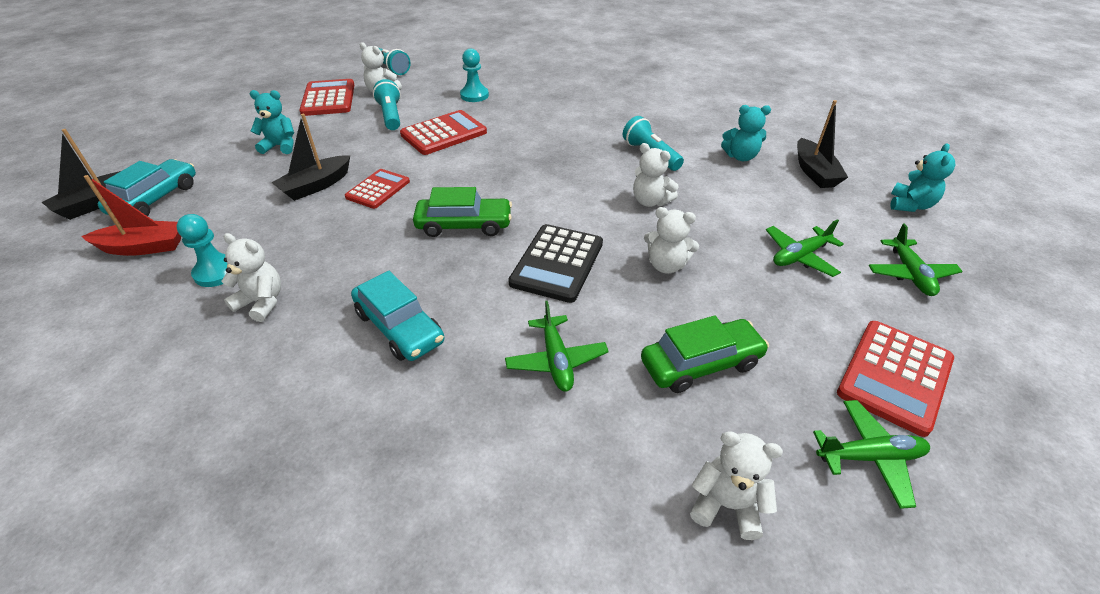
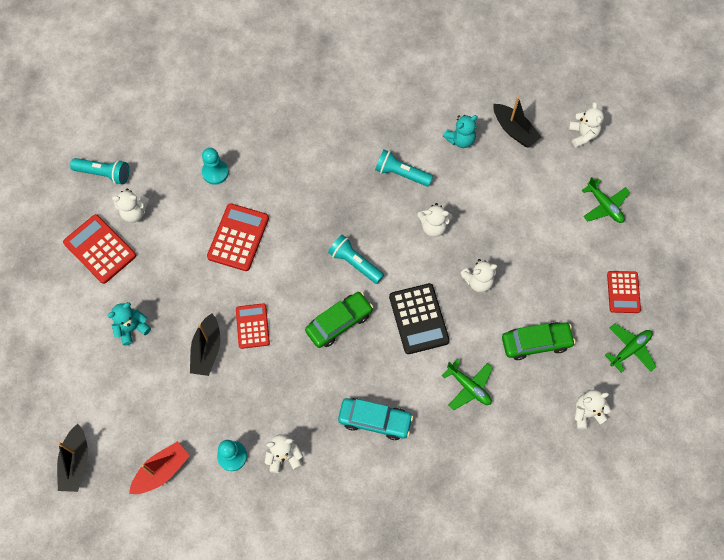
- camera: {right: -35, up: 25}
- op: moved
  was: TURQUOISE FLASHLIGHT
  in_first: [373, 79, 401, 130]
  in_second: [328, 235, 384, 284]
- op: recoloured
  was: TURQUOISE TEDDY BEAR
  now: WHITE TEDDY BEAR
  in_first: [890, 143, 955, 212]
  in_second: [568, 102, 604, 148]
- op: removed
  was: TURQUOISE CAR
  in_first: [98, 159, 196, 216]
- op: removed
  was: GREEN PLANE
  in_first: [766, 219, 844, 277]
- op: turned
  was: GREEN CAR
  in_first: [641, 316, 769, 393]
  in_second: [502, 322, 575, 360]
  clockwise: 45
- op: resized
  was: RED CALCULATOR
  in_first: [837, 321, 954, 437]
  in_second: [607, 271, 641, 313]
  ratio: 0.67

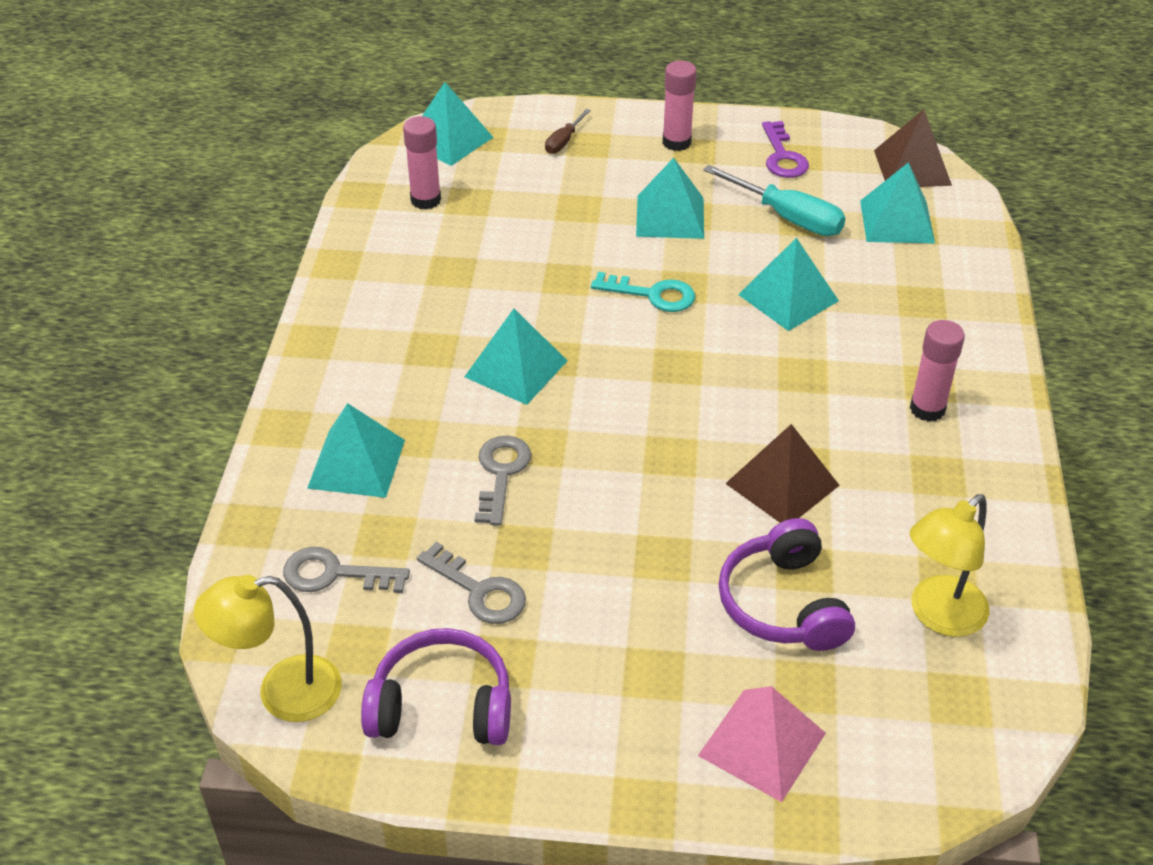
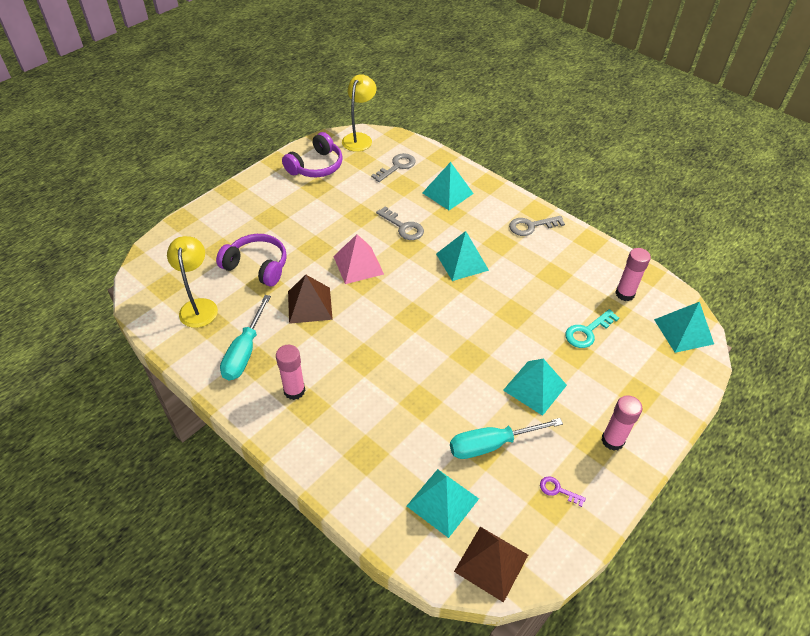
- camera: {right: 125, up: 5}
- op: removed
  was: BROWN SCREWDRIVER
  in_first: [545, 109, 591, 154]
- op: resized
  was: PURPLE KEY
  in_first: [762, 121, 809, 178]
  in_second: [540, 476, 586, 507]
  ratio: 0.61
- op: removed
  was: TURQUOISE PYRAMID
  in_first: [738, 238, 839, 331]
- op: moved
  was: TURQUOISE KEY
  in_first: [591, 272, 695, 312]
  in_second: [565, 309, 619, 348]
- op: moved
  was: GREY KEY
  in_first: [417, 542, 526, 624]
  in_second: [509, 216, 565, 236]
- op: moved
  was: PINK PYRAMID
  in_first: [698, 686, 826, 802]
  in_second: [333, 234, 384, 284]
- op: added
  now: TURQUOISE SCREWDRIVER
  in_second: [220, 295, 271, 380]

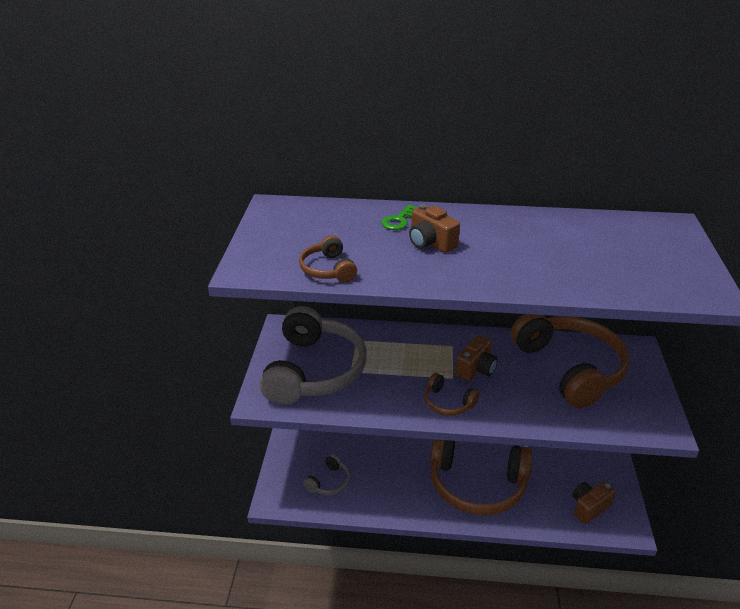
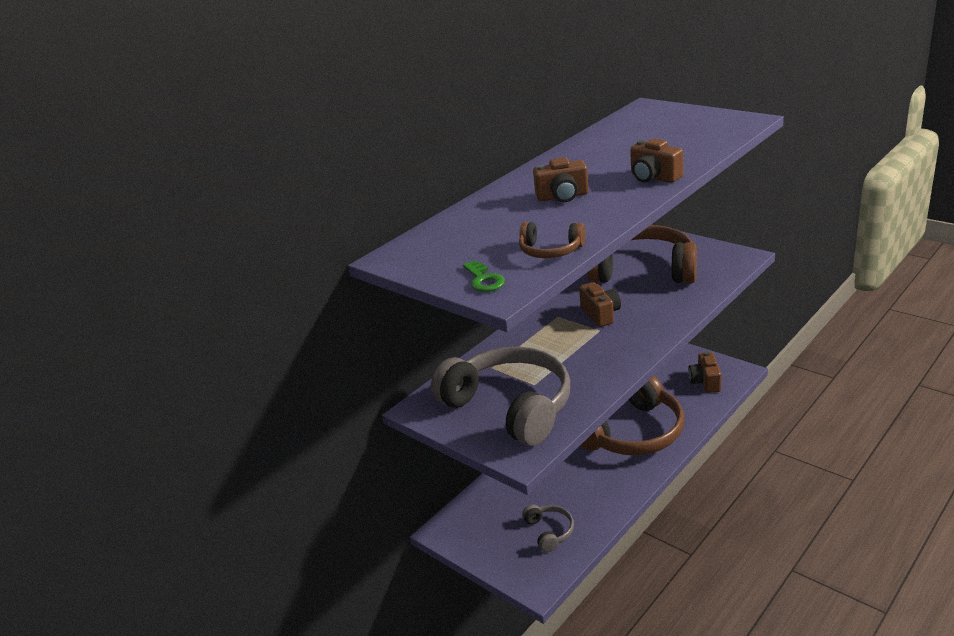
- camera: {right: -50, up: -5}
- op: moved
  was: GREEN KEY
  in_first: [381, 205, 418, 230]
  in_second: [463, 260, 505, 292]
- op: removed
  was: BROWN HEADPHONES
  in_first: [424, 373, 480, 416]
- op: added
  now: BROWN CAMERA
  in_second: [630, 138, 683, 183]

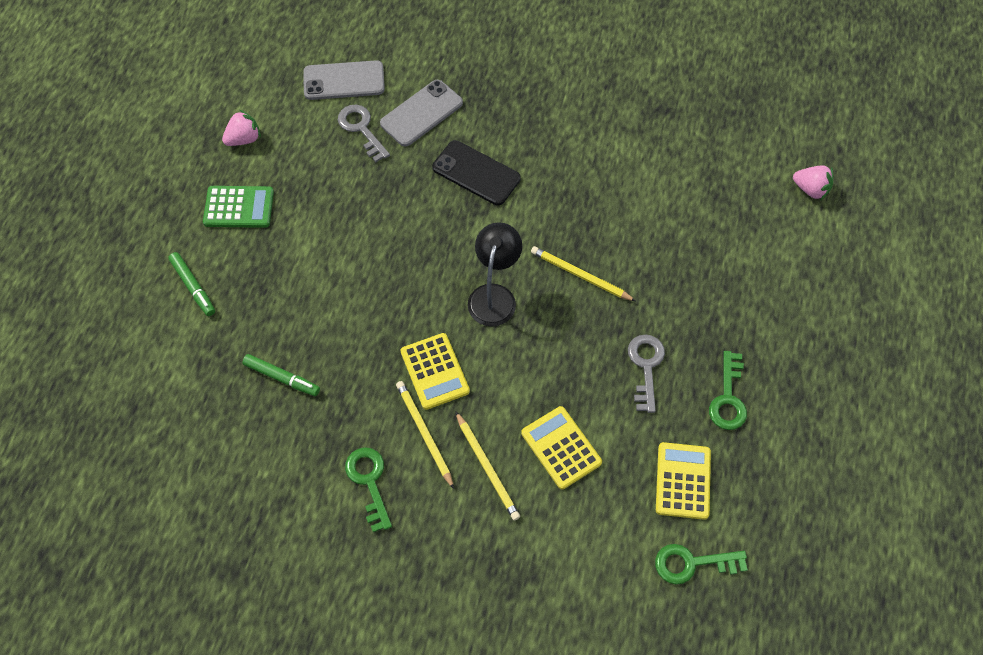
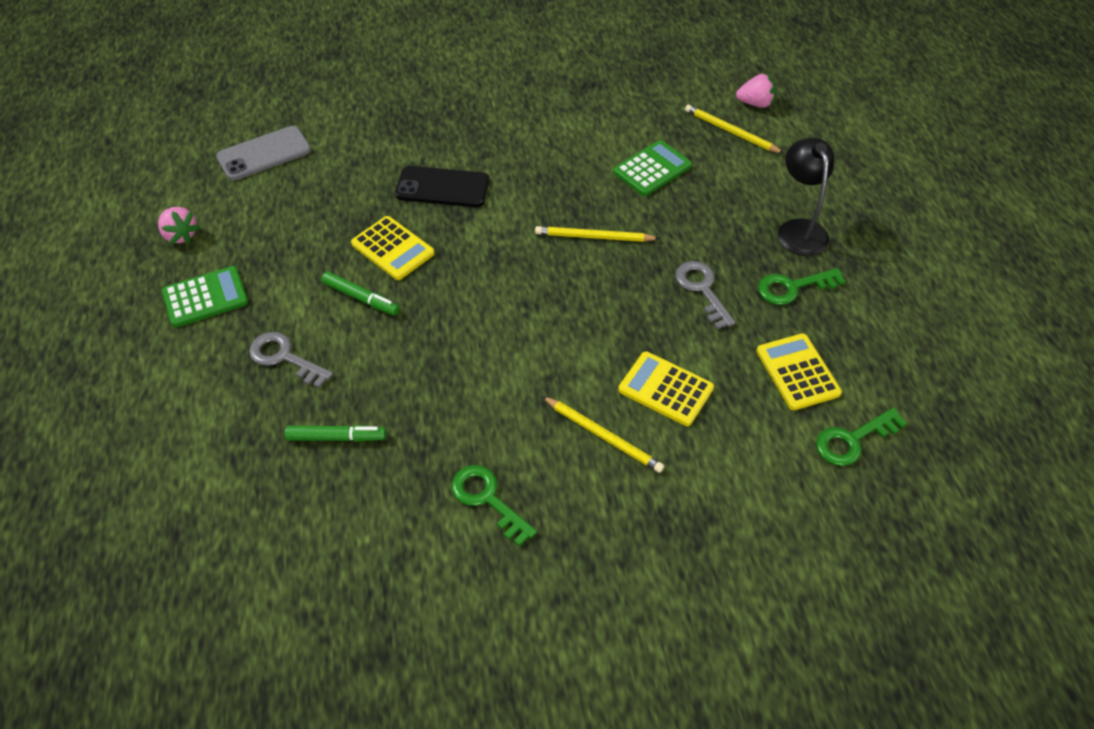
- camera: {right: -25, up: -10}
- op: removed
  was: GREY PHONE
  in_first: [380, 80, 463, 147]
- op: moved
  was: GREY KEY
  in_first: [338, 104, 390, 162]
  in_second: [249, 332, 333, 388]
- op: turned
  was: PINK STRAWBERRY
  in_first: [222, 110, 261, 146]
  in_second: [158, 207, 200, 244]
  clockwise: 105
- op: moved
  was: BLACK LAMP
  in_first: [468, 222, 522, 326]
  in_second: [778, 138, 834, 256]
- op: moved
  was: GREEN MARKER
  in_first: [168, 252, 215, 316]
  in_second: [321, 272, 400, 315]
- op: moved
  was: YELLOW CALCULATOR
  in_first: [400, 333, 470, 410]
  in_second: [351, 216, 435, 280]
- op: turned
  was: GREEN KEY
  in_first: [709, 351, 747, 430]
  in_second: [758, 268, 846, 305]
  clockwise: 90
- op: moved
  was: YELLOW PENCIL
  in_first: [396, 381, 454, 489]
  in_second: [685, 104, 784, 154]
- op: added
  now: GREEN CALCULATOR
  in_second: [613, 140, 692, 196]

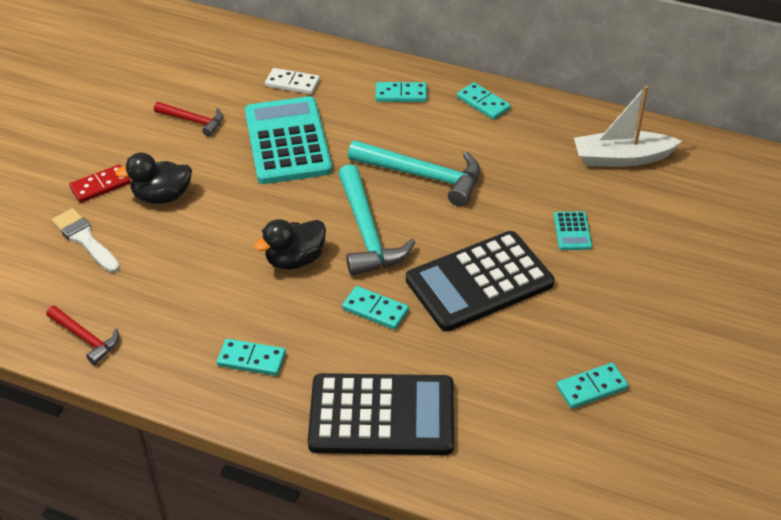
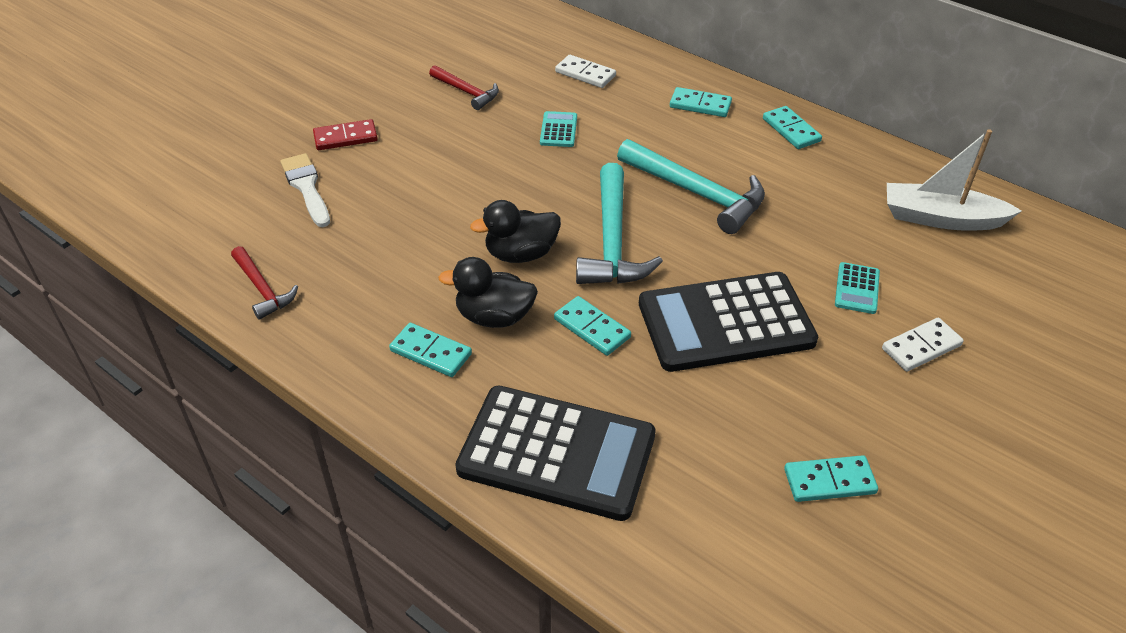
- camera: {right: 15, up: 0}
- op: resized
  was: TURQUOISE CALCULATOR
  in_first: [245, 96, 332, 184]
  in_second: [540, 111, 577, 147]
  ratio: 0.41
- op: moved
  was: BLACK DUCK
  in_first: [115, 153, 192, 204]
  in_second: [438, 257, 538, 328]
- op: added
  now: WHITE DOMINO
  in_second: [882, 318, 964, 372]

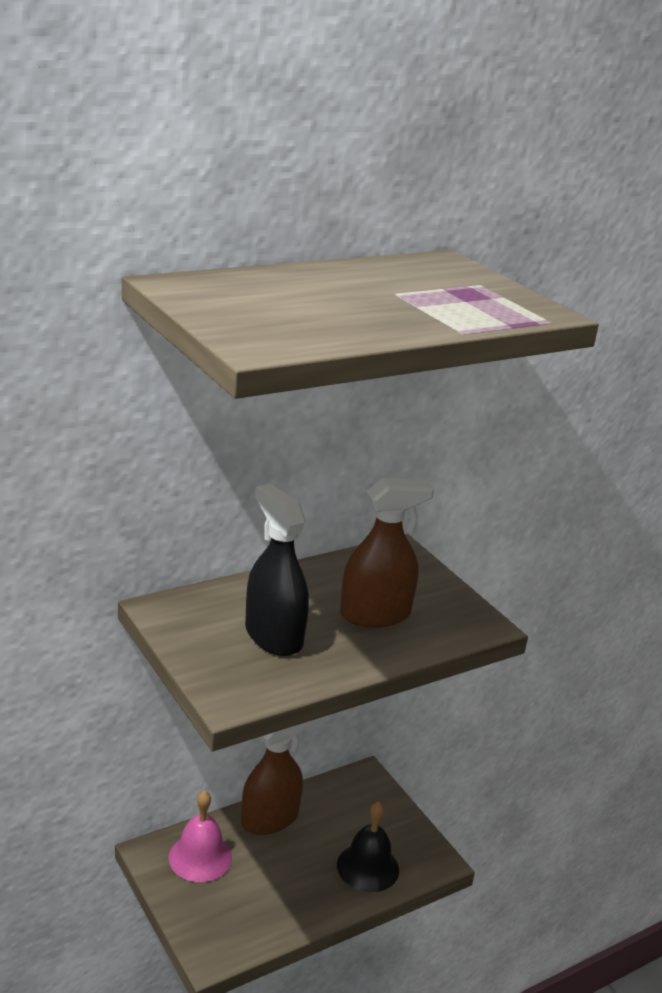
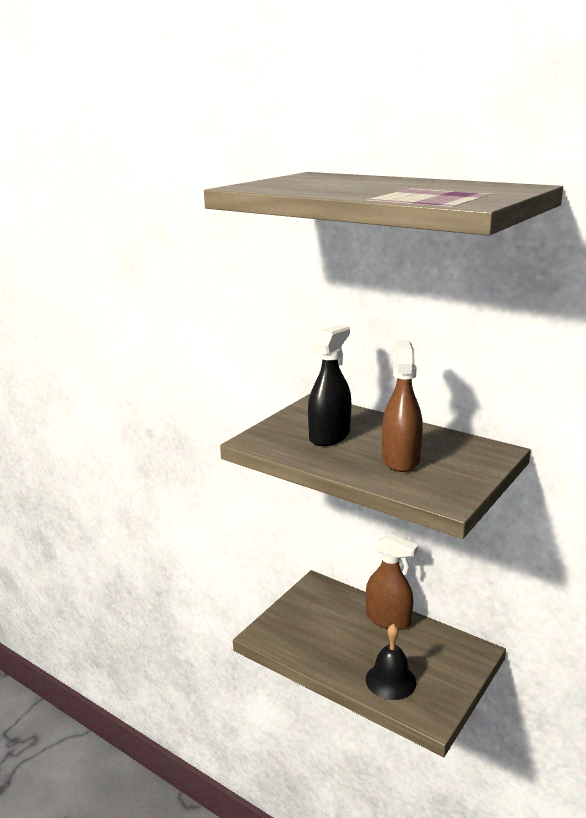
- camera: {right: 70, up: -5}
- op: turned
  was: BROWN SPRAY BOTTLE
  in_first: [340, 478, 434, 627]
  in_second: [382, 340, 423, 472]
  clockwise: -135
- op: removed
  was: PINK BELL
  in_first: [169, 790, 232, 882]

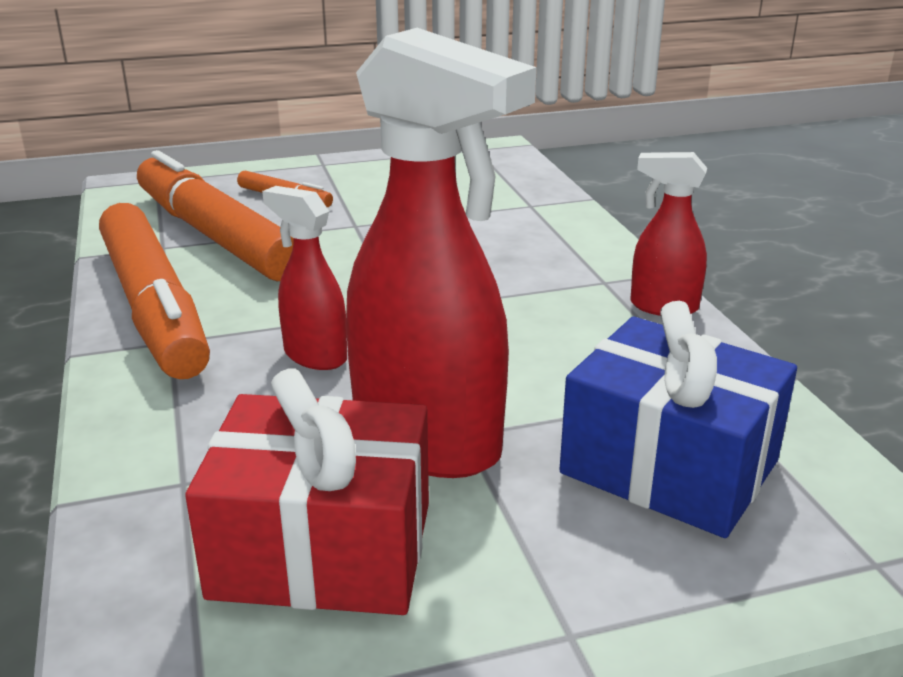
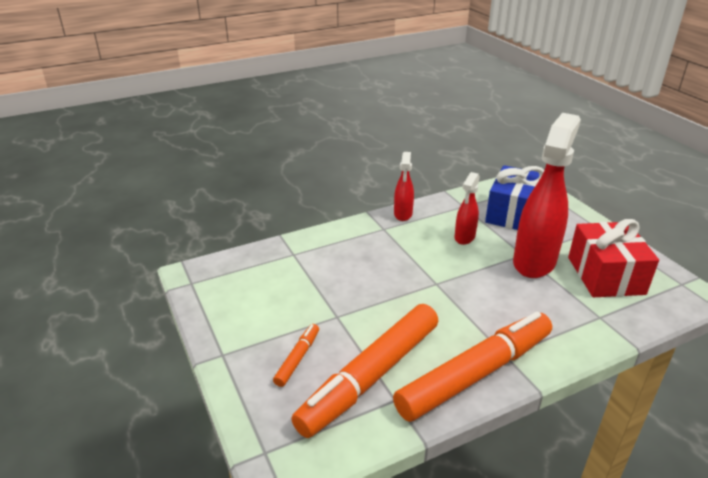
- camera: {right: -100, up: 5}
- op: moved
  was: RED SPRAY BOTTLE
  in_first: [262, 186, 347, 370]
  in_second: [455, 172, 480, 245]

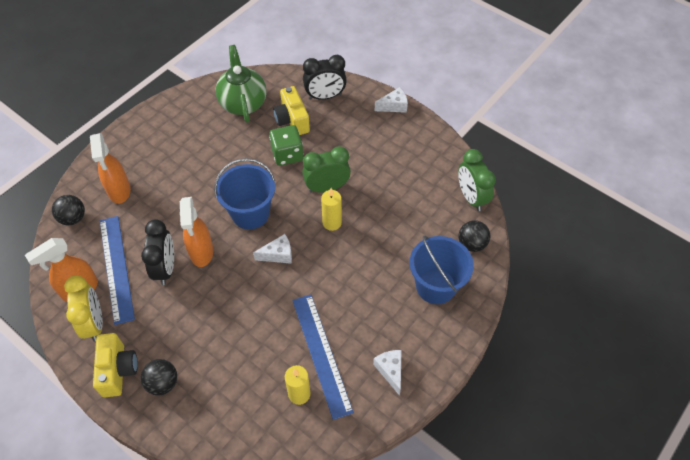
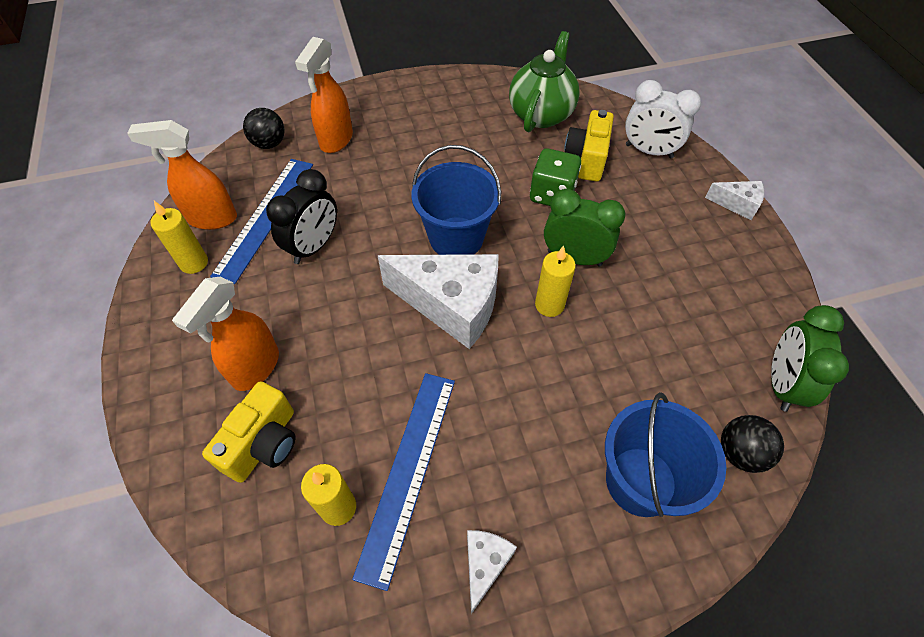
- camera: {right: 35, up: 0}
- op: recoloured
  was: BLACK CLOCK
  now: WHITE CLOCK
  in_first: [303, 55, 347, 100]
  in_second: [625, 80, 701, 158]
- op: moved
  was: ORANGE SPRAY BOTTLE
  in_first: [180, 197, 213, 267]
  in_second: [172, 277, 279, 391]
- op: resized
  was: WHITE CHEESE
  in_first: [253, 234, 292, 264]
  in_second: [378, 254, 499, 349]
  ratio: 2.09
- op: replaced
  was: YELLOW CLOCK
  now: YELLOW CANDLE
  in_first: [64, 276, 103, 342]
  in_second: [150, 201, 208, 274]
- op: moved
  was: YELLOW CAMERA
  in_first: [93, 333, 138, 397]
  in_second: [202, 381, 295, 483]
- op: removed
  was: BLACK BALL
  in_first: [141, 359, 177, 395]

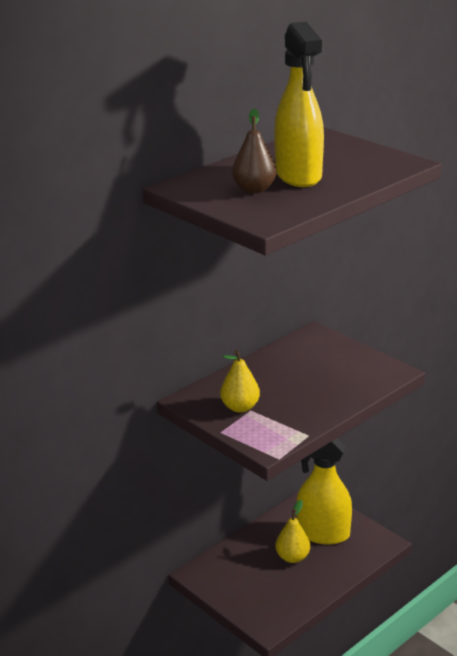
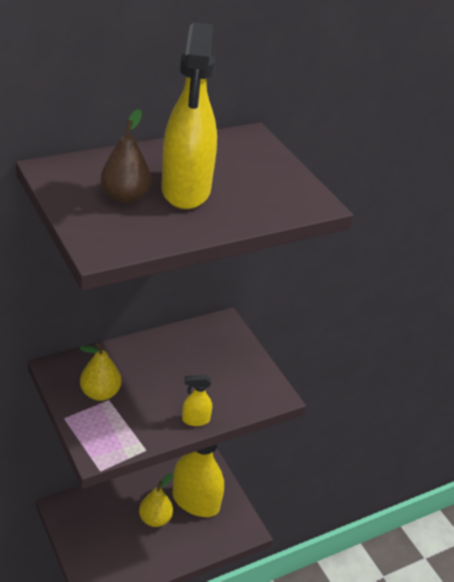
- camera: {right: 10, up: 10}
- op: added
  now: YELLOW SPRAY BOTTLE
  in_second: [182, 375, 212, 426]

